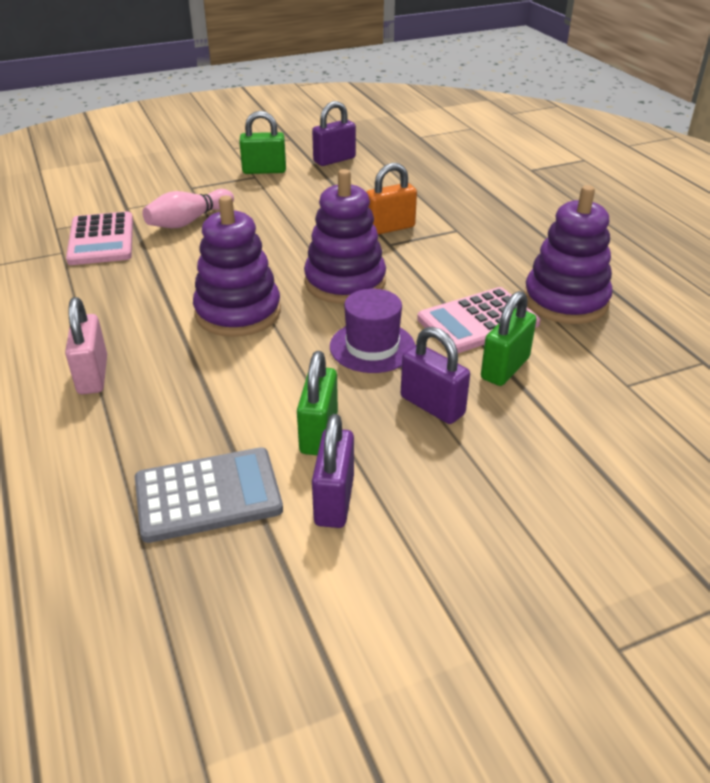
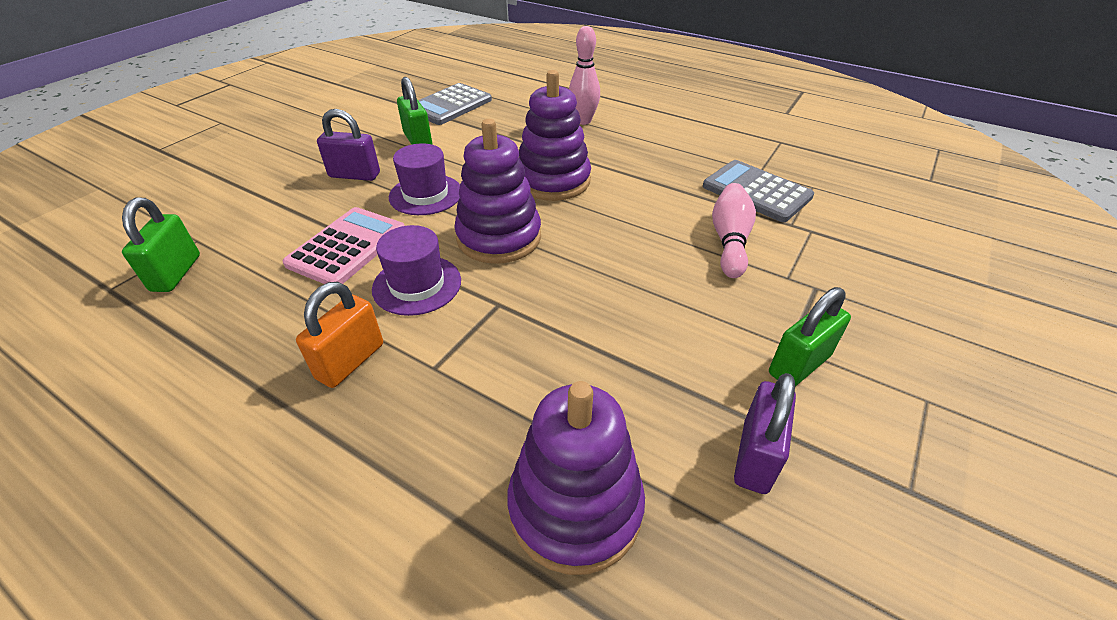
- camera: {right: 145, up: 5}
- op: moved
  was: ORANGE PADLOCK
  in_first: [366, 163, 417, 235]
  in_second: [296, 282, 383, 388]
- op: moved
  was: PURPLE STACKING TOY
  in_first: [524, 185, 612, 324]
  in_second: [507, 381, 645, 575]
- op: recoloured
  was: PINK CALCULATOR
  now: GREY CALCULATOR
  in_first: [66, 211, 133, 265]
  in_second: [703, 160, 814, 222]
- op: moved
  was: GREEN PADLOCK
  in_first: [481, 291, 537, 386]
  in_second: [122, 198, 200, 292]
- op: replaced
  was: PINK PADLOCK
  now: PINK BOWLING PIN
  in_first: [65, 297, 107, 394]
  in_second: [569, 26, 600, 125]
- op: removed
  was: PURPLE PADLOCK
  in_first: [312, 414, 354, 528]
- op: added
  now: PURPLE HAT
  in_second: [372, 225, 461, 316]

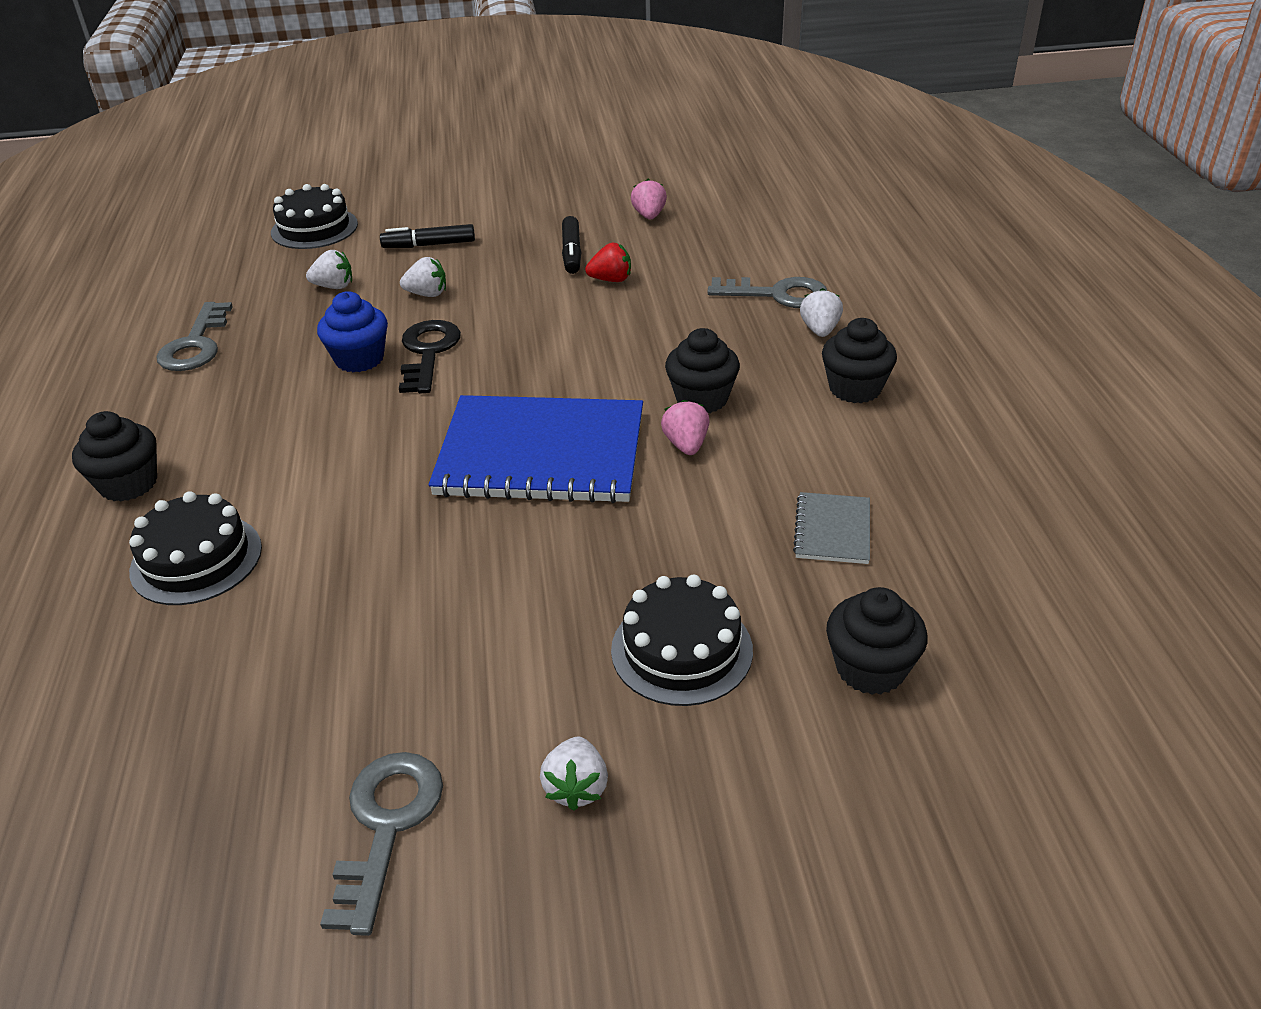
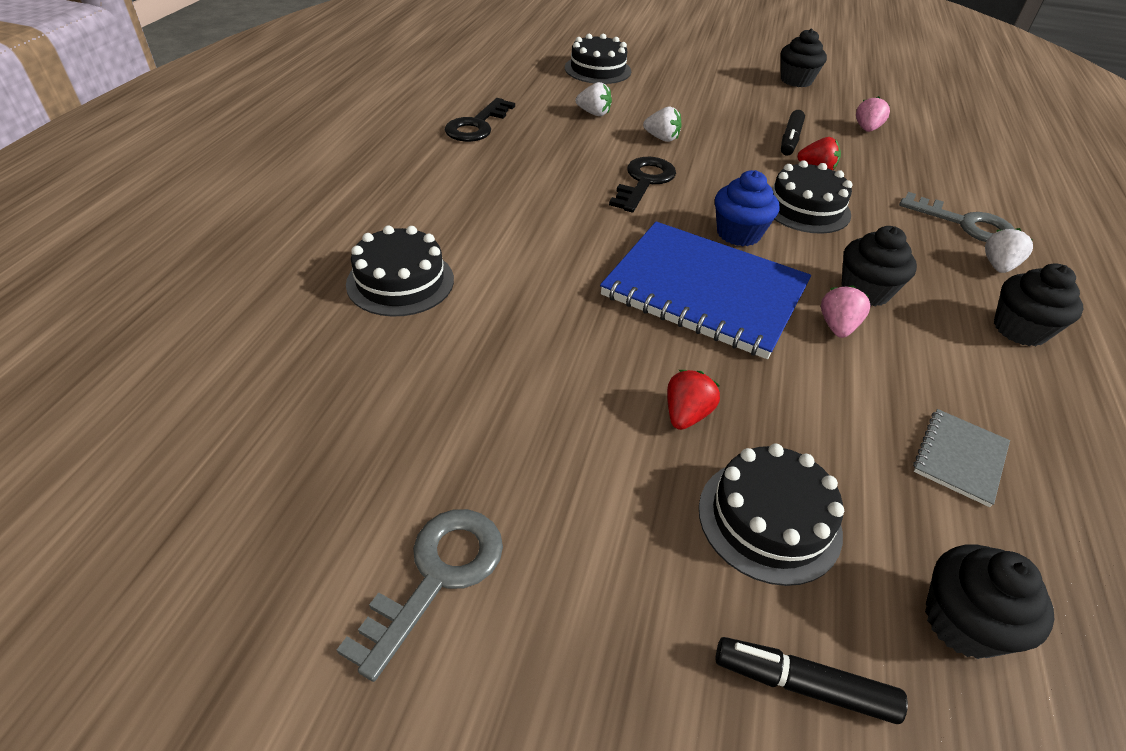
- camera: {right: 20, up: 5}
- op: moved
  was: BLACK MARKER
  in_first: [380, 224, 475, 248]
  in_second: [716, 637, 908, 724]
- op: moved
  was: BLUE CUPCAKE
  in_first: [317, 291, 388, 372]
  in_second: [715, 170, 779, 246]
- op: recoloured
  was: GREY KEY
  now: BLACK KEY
  in_first: [156, 302, 233, 371]
  in_second: [444, 98, 515, 142]
- op: moved
  was: BLACK CUPCAKE
  in_first: [72, 411, 157, 502]
  in_second: [781, 29, 827, 87]
- op: removed
  was: WHITE STRAWBERRY
  in_first: [540, 737, 608, 811]
- op: added
  now: BLACK CAKE
  in_second: [772, 160, 852, 234]
- op: added
  now: RED STRAWBERRY
  in_second: [667, 370, 720, 430]

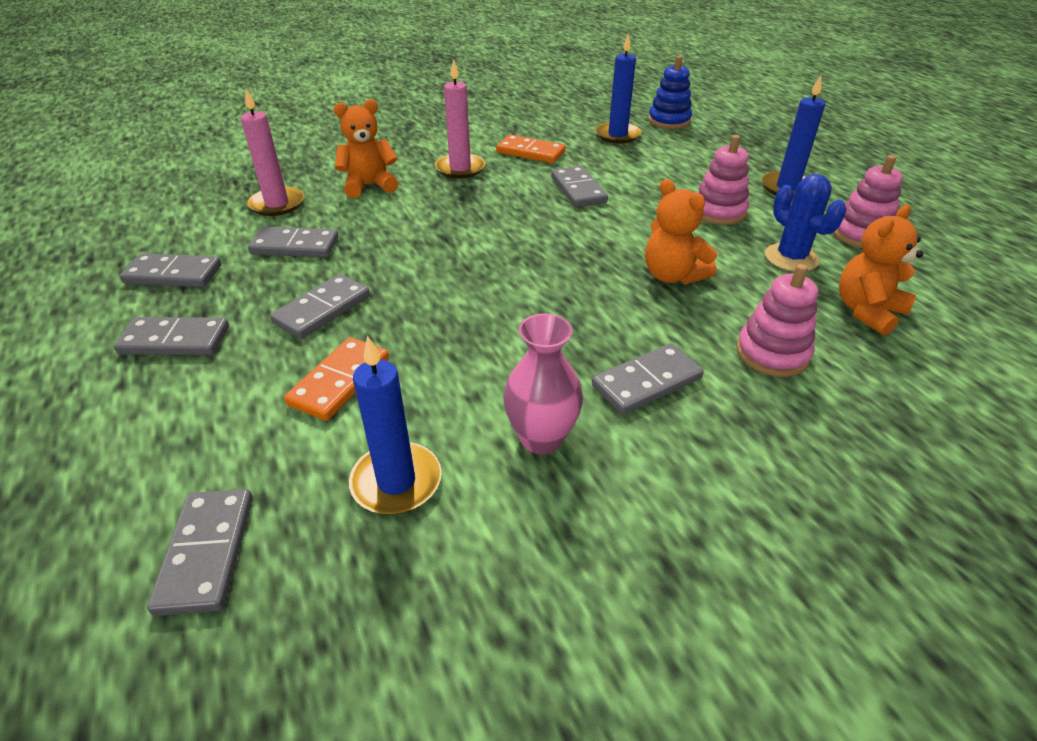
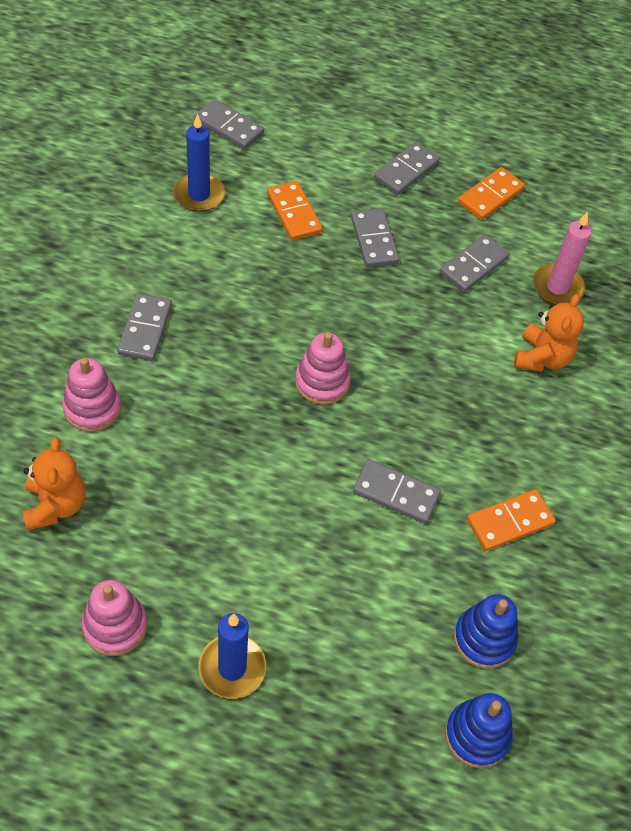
- camera: {right: 125, up: 15}
- op: replaced
  was: BLUE CANDLE
  now: BLUE STACKING TOY
  in_first: [595, 33, 641, 144]
  in_second: [454, 594, 518, 669]
- op: removed
  was: PINK CANDLE
  in_first: [435, 59, 485, 179]
- op: moved
  was: PINK STACKING TOY
  in_first: [697, 135, 749, 225]
  in_second: [295, 332, 351, 405]
- op: removed
  was: BLUE CACTUS
  in_first: [765, 174, 847, 271]
- op: removed
  was: ORANGE TEDDY BEAR
  in_first: [645, 179, 717, 284]
- op: recoloured
  was: GREY DOMINO
  now: ORANGE DOMINO
  in_first: [120, 253, 221, 287]
  in_second: [458, 167, 525, 220]
- op: removed
  was: PINK VASE
  in_first: [503, 313, 583, 455]

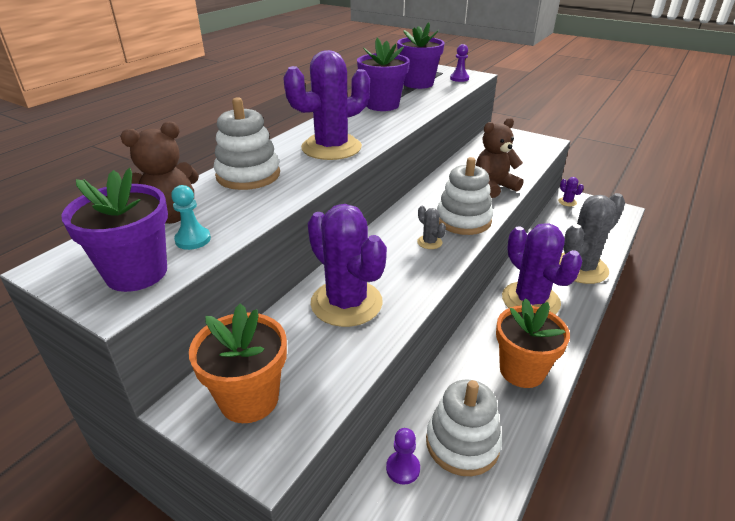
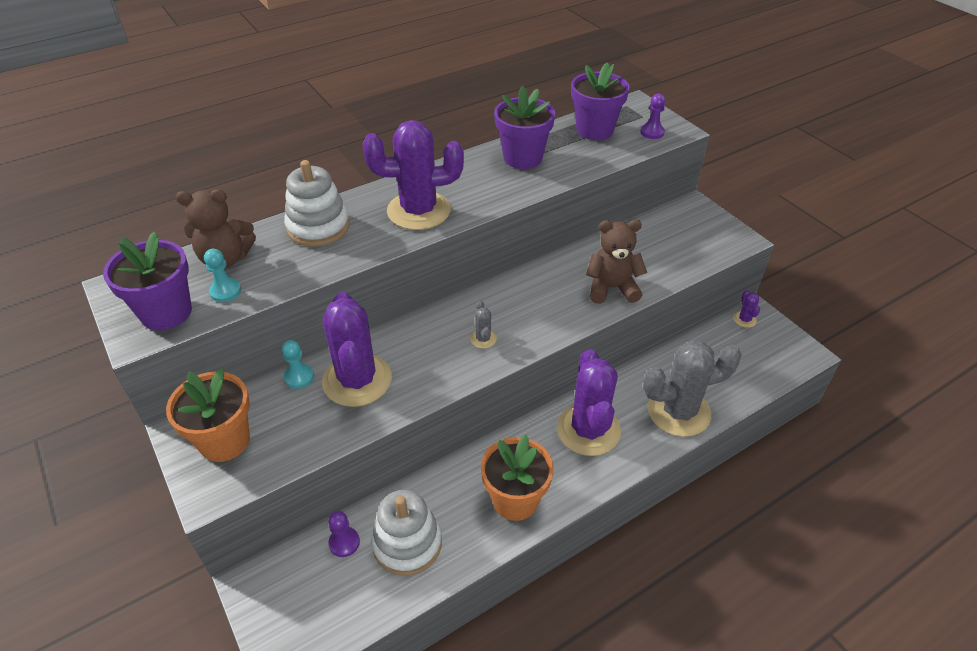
- camera: {right: 25, up: 10}
- op: removed
  was: WHITE STACKING TOY
  in_first: [437, 157, 493, 235]
- op: added
  now: TURQUOISE PAWN
  in_second: [282, 340, 314, 389]

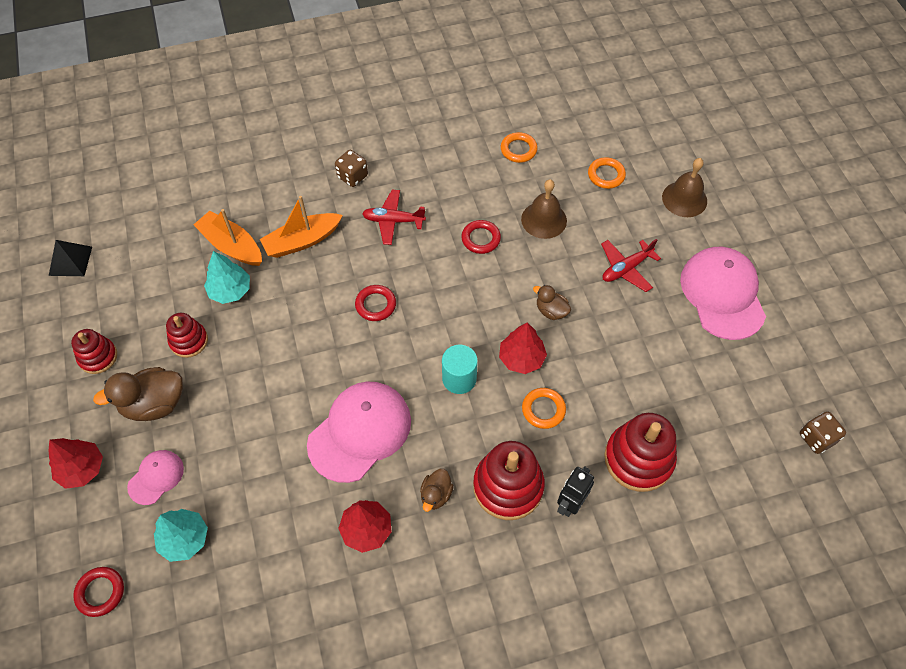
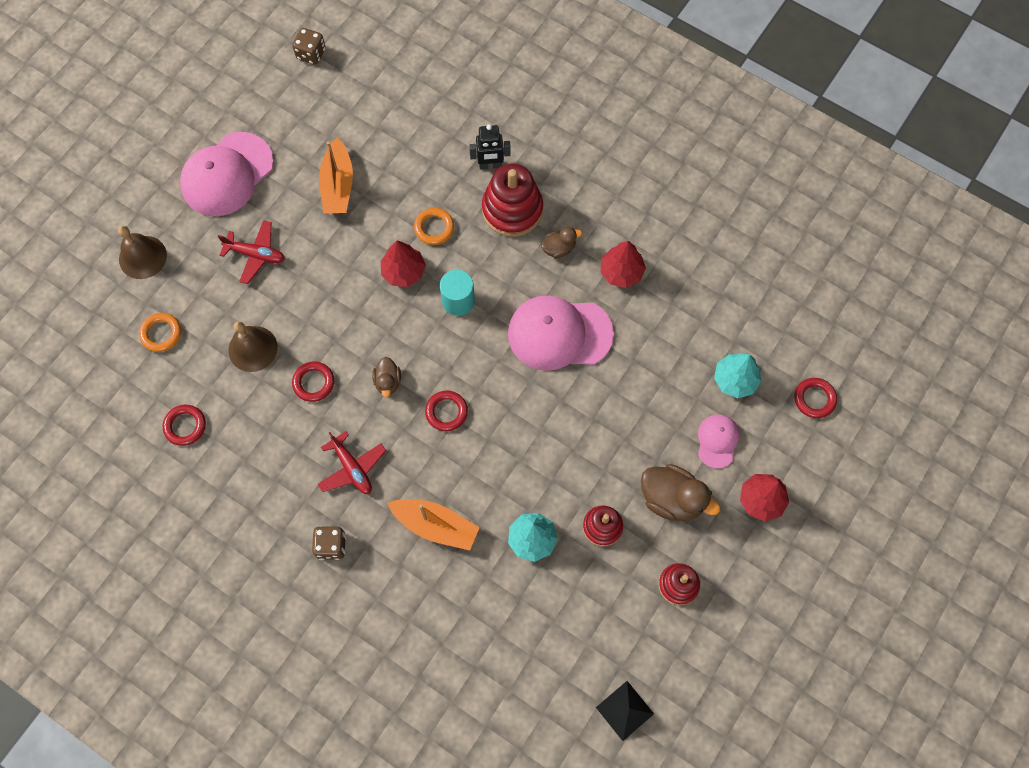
- camera: {right: -130, up: 10}
- op: recoloured
  was: ORANGE RING
  now: RED RING
  in_first: [501, 132, 538, 163]
  in_second: [163, 405, 206, 446]
- op: moved
  was: ORANGE BOAT
  in_first: [193, 209, 262, 266]
  in_second: [319, 137, 353, 213]
- op: moved
  was: BROWN DUCK
  in_first: [533, 285, 571, 320]
  in_second: [372, 357, 401, 398]
- op: removed
  was: RED STACKING TOY
  in_first: [604, 413, 677, 492]
- op: turned
  was: PINK CAP
  in_first: [127, 450, 184, 505]
  in_second: [698, 414, 739, 469]
  clockwise: 105

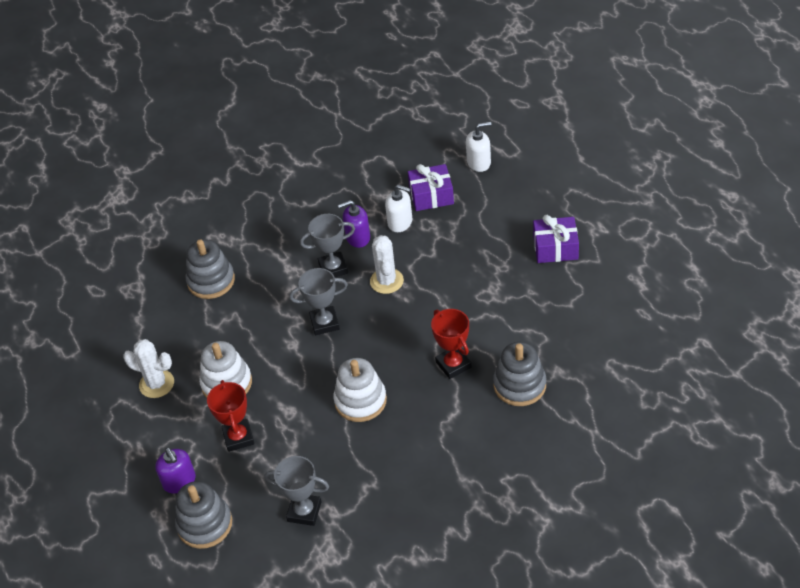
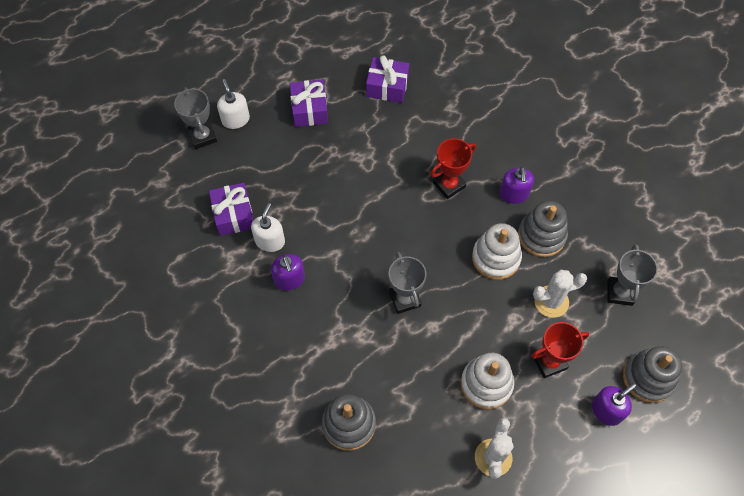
- camera: {right: -100, up: 15}
- op: moved
  was: WHITE SOAP DISPENSER
  in_first: [466, 122, 491, 172]
  in_second: [217, 79, 250, 129]
- op: moved
  was: GREY TROPHY
  in_first: [300, 214, 355, 277]
  in_second: [174, 87, 217, 149]
- op: moved
  was: WHITE CACTUS
  in_first: [370, 235, 404, 294]
  in_second: [533, 269, 587, 318]
- op: moved
  was: GREY STACKING TOY
  in_first: [493, 342, 546, 406]
  in_second: [518, 201, 568, 257]
- op: added
  now: PURPLE GIFT
  in_second: [366, 55, 410, 103]
- op: added
  now: PURPLE SOAP DISPENSER
  in_second: [499, 167, 534, 204]

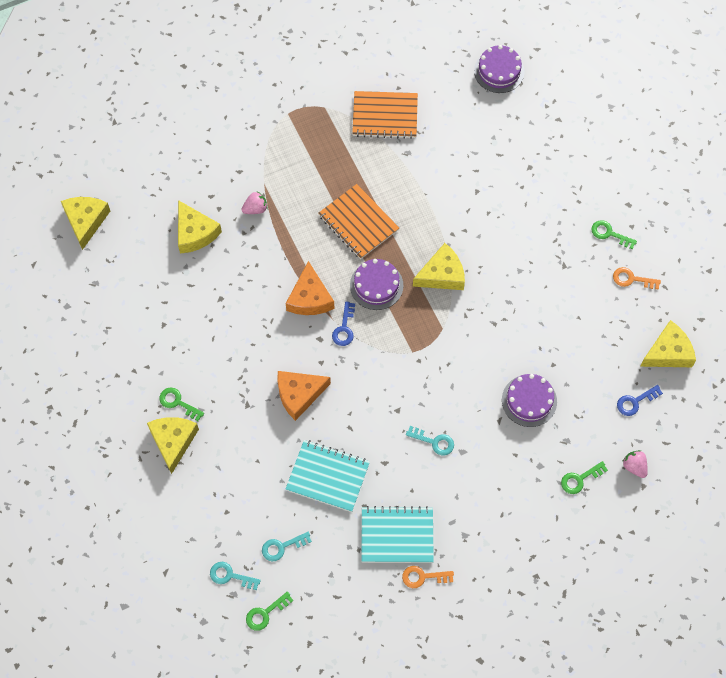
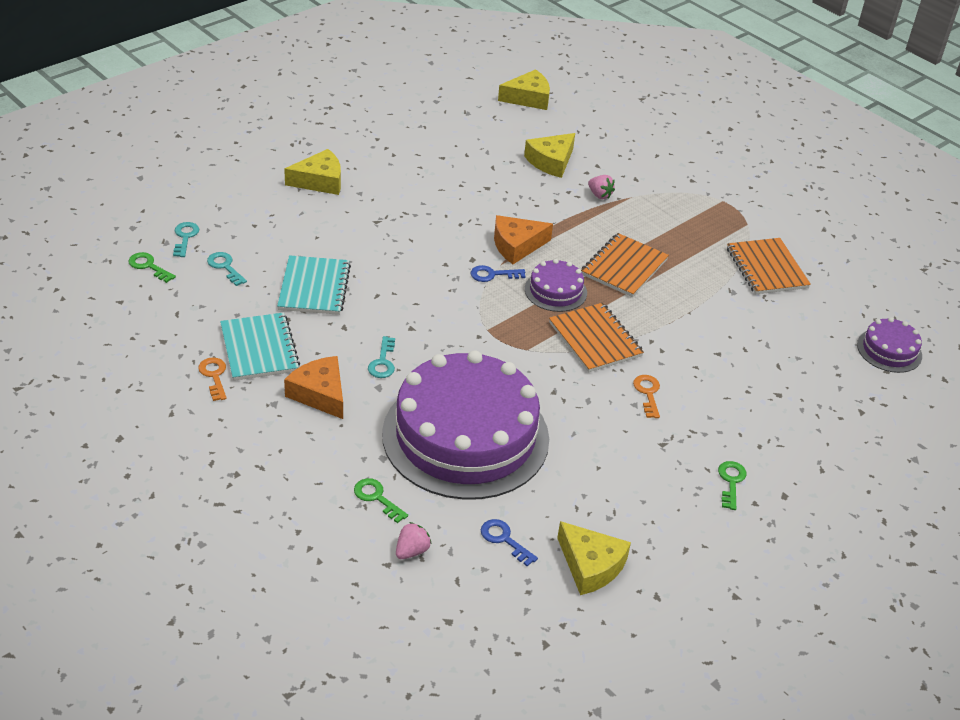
- camera: {right: 70, up: -25}
- op: replaced
  was: YELLOW CHEESE
  now: ORANGE NOTEBOOK
  in_first: [413, 243, 465, 290]
  in_second: [549, 303, 644, 373]
- op: moved
  was: ORANGE KEY
  in_first: [613, 267, 661, 290]
  in_second: [633, 375, 660, 418]
- op: moved
  was: ORANGE CHEESE
  in_first: [277, 371, 331, 421]
  in_second: [284, 356, 343, 419]
- op: resized
  was: PURPLE CAKE
  in_first: [502, 374, 557, 427]
  in_second: [382, 350, 549, 500]
  ratio: 2.35
- op: removed
  was: GREEN KEY
  in_first: [159, 387, 204, 421]

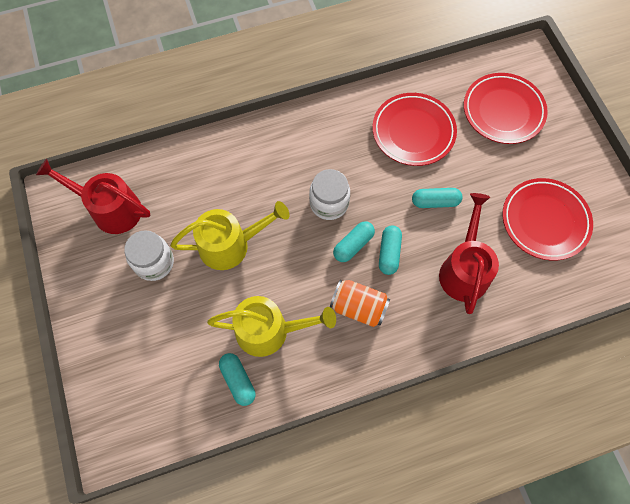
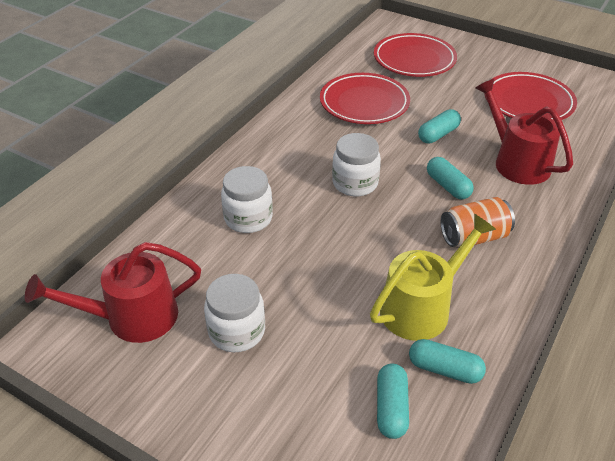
- camera: {right: -40, up: -25}
- op: removed
  was: YELLOW WATERING CAN
  in_first: [170, 201, 289, 270]
- op: moved
  was: TURQUOISE CAPSULE
  in_first: [333, 221, 375, 262]
  in_second: [377, 364, 409, 439]
- op: added
  now: WHITE JAR
  in_second: [221, 166, 273, 233]

